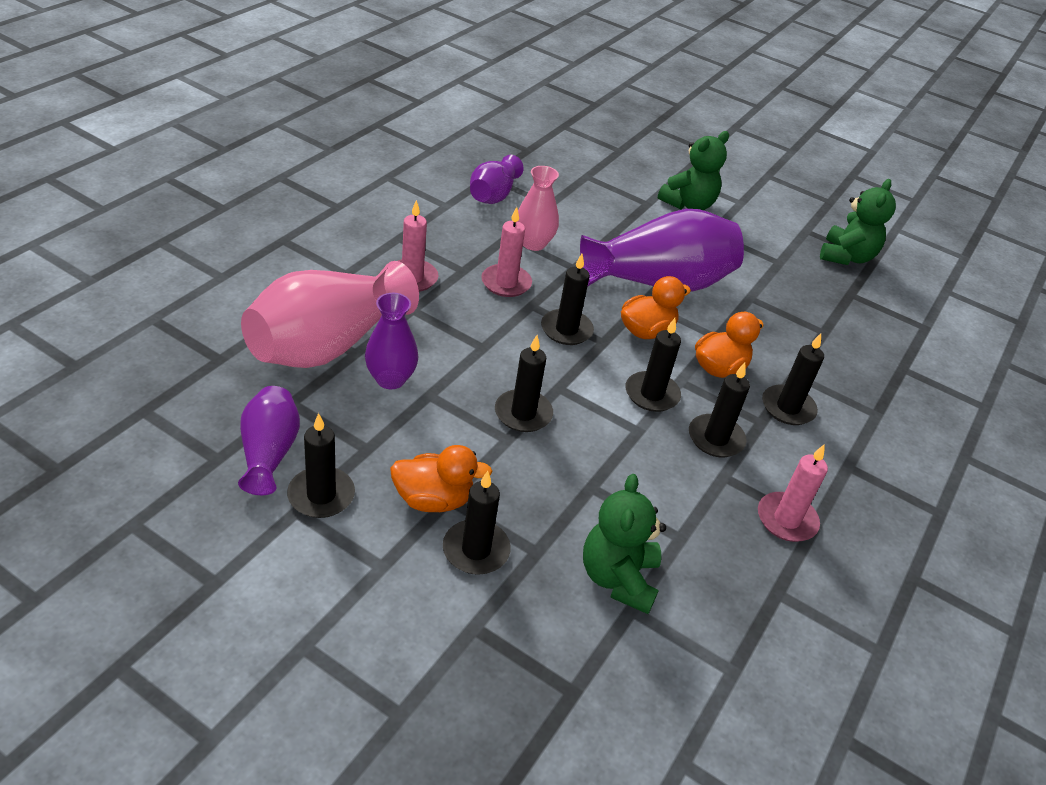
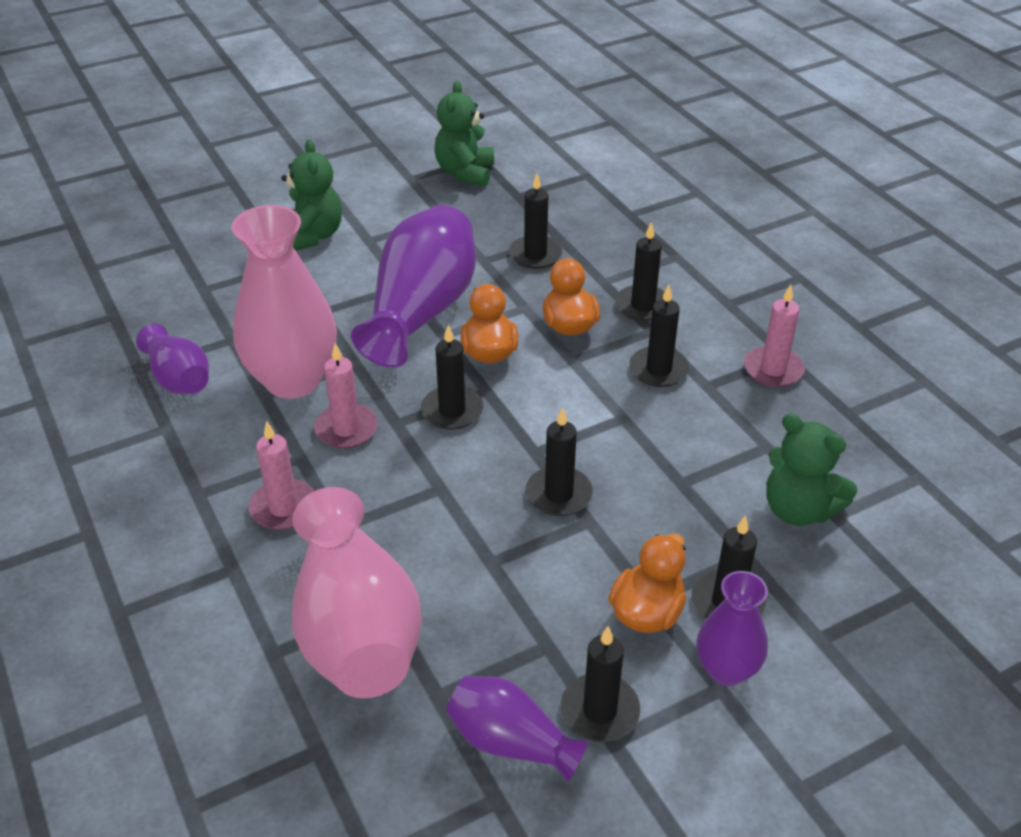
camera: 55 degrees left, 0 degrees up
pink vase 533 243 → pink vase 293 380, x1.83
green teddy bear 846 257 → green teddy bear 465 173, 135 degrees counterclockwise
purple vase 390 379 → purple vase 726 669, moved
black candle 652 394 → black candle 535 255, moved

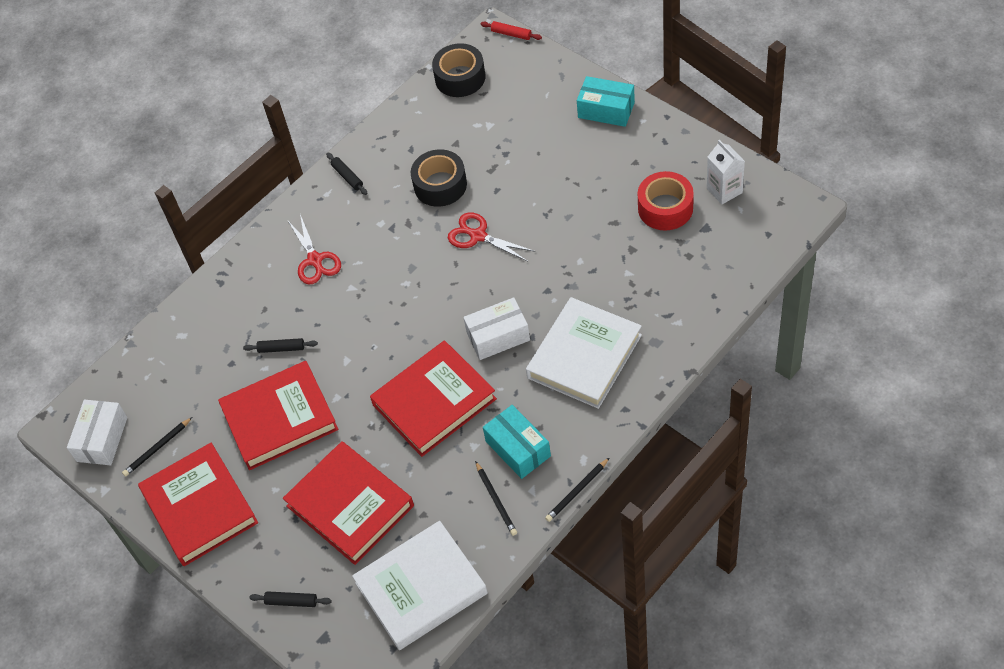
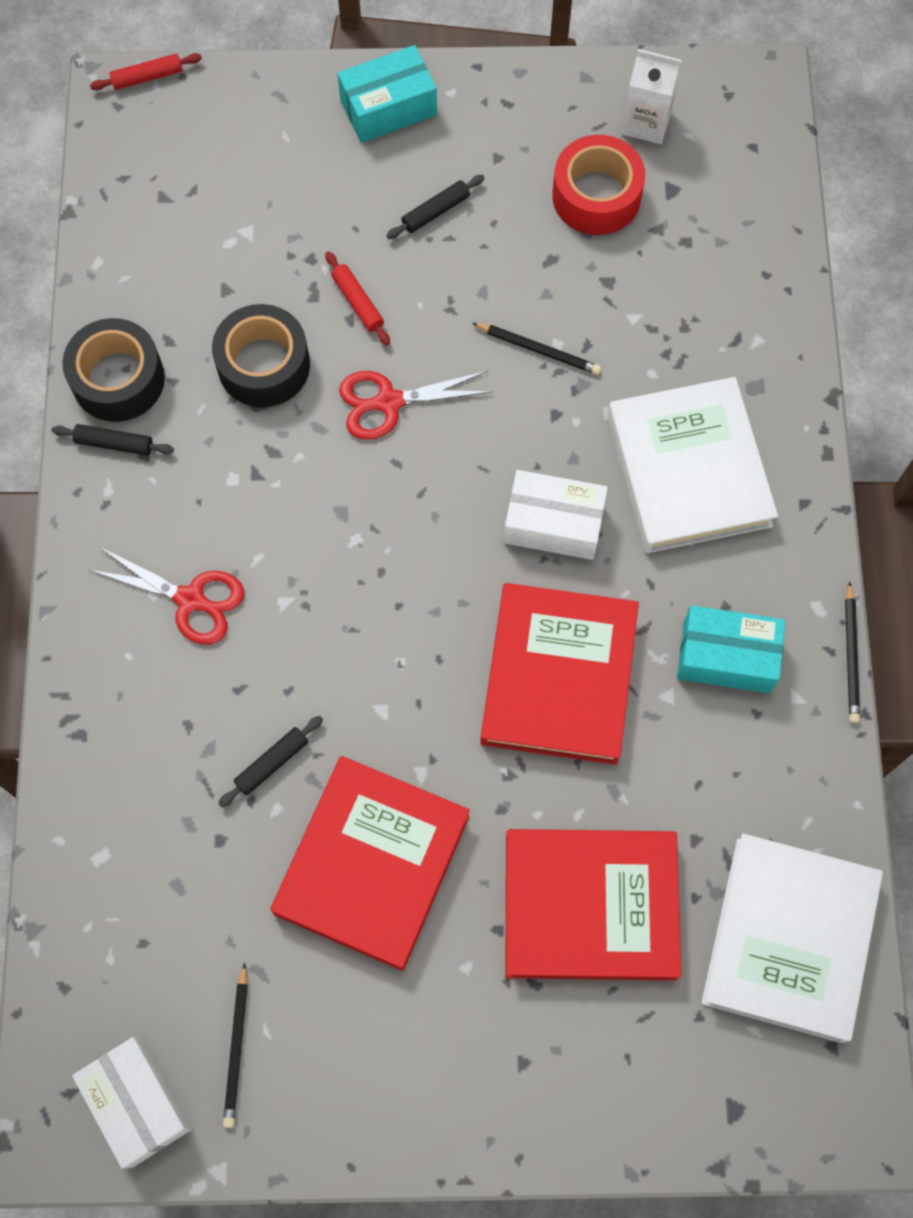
camera: 50 degrees left, 15 degrees up
black tape 460 78 → black tape 118 379, moved
white box 498 336 → white box 553 524, 75 degrees clockwise
red book 200 507 → -
black pencil 496 500 → black pencil 538 349, moved
black rolling pin 291 601 → black rolling pin 435 211, moved
- → red rolling pin 358 302

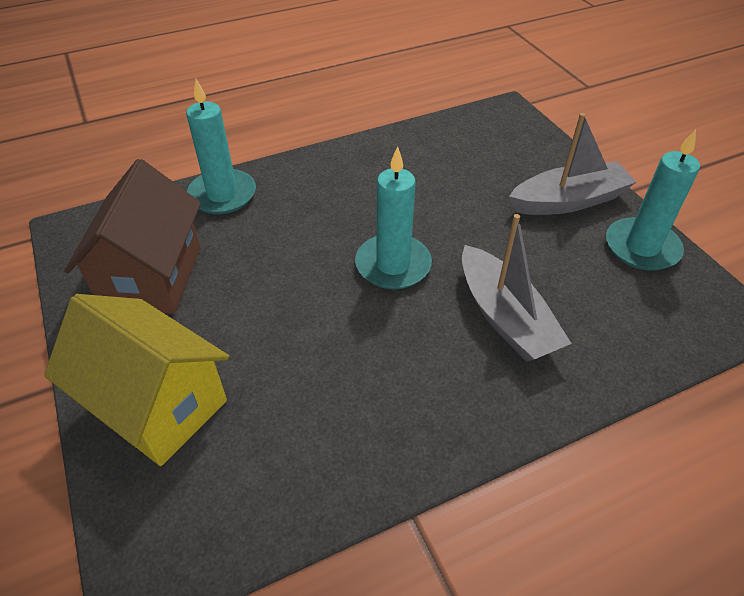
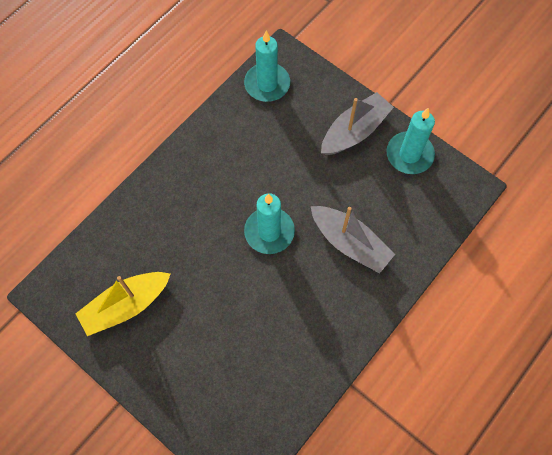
camera: 25 degrees left, 20 degrees up
turquoise candle 222 195 → turquoise candle 267 84, moved
brown house 152 277 → yellow boat 126 306
yellow house 157 404 → -

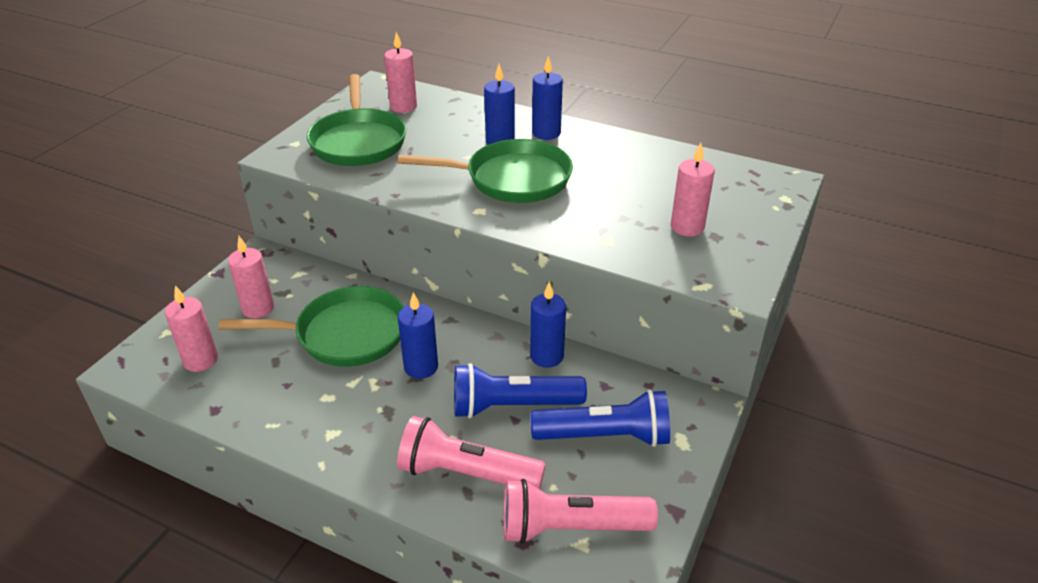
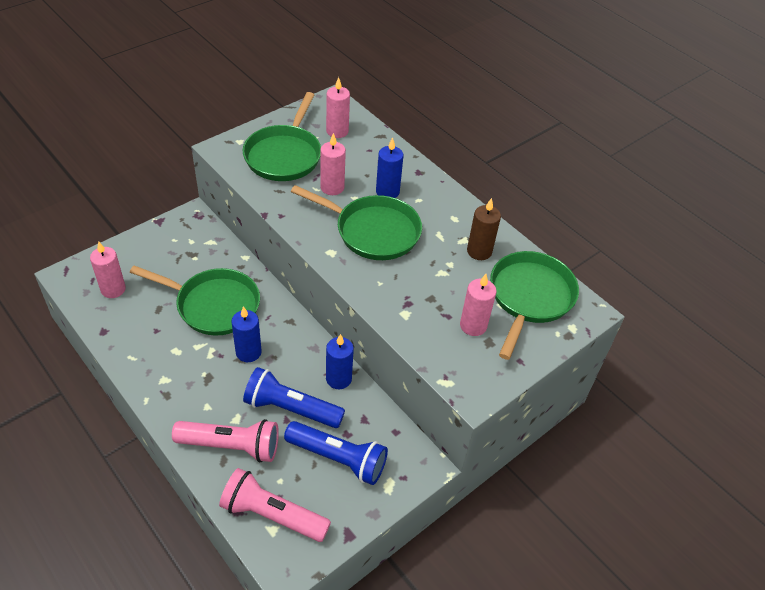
camera: 20 degrees right, 10 degrees up
blue candle 546 133 → -
pink candle 258 308 → pink candle 332 187, moved
pink flashlight 467 473 → pink flashlight 231 446, 150 degrees clockwise
- → brown candle 479 251
- → green pan 529 298

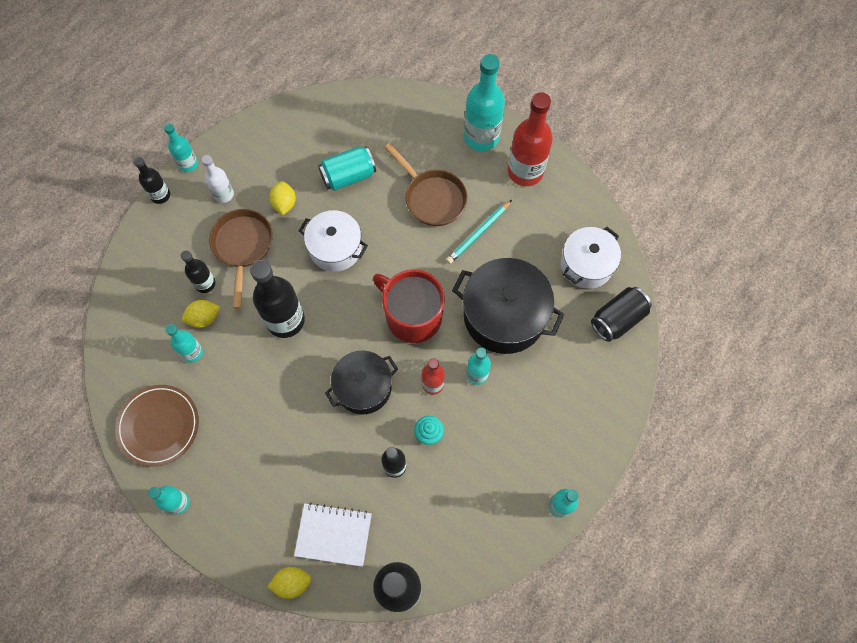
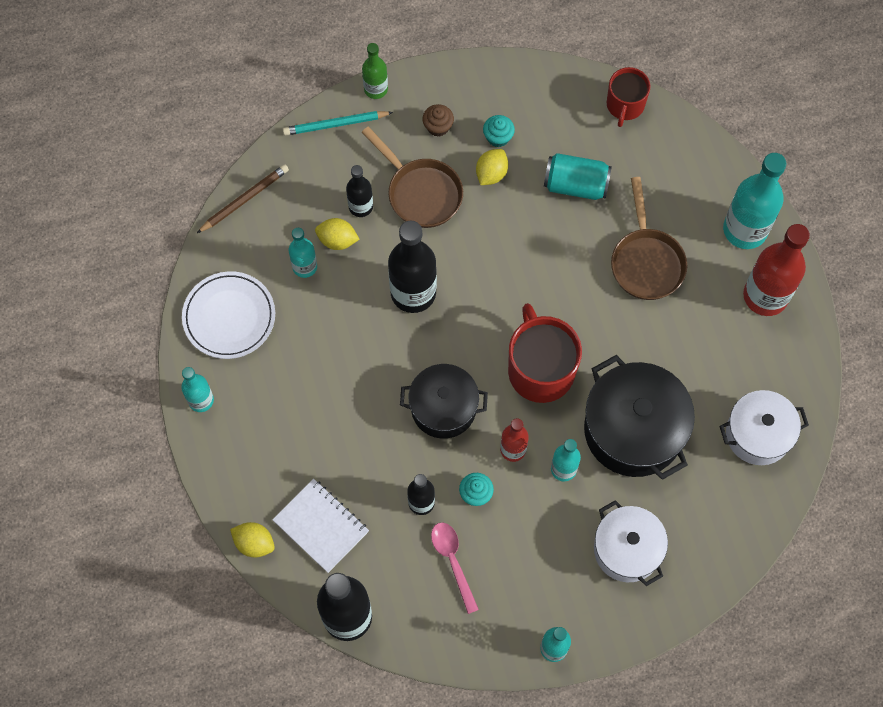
camera: 35 degrees right, 0 degrees up
turquoise bottle 188 164 → -
white bottle 224 194 → brown cupcake 438 126
black bottle 160 195 → green bottle 376 89
turquoise pencil 478 233 → turquoise pencil 335 124, moved
brown pan 243 247 → brown pan 421 192, 105 degrees clockwise
white pot 335 248 → white pot 627 549, moved
black can 617 319 → -
brown plate 158 426 → white plate 229 317
- → red mug 625 105
- → turquoise cupcake 498 137
- → brown pencil 244 199
- → pink spoon 452 561

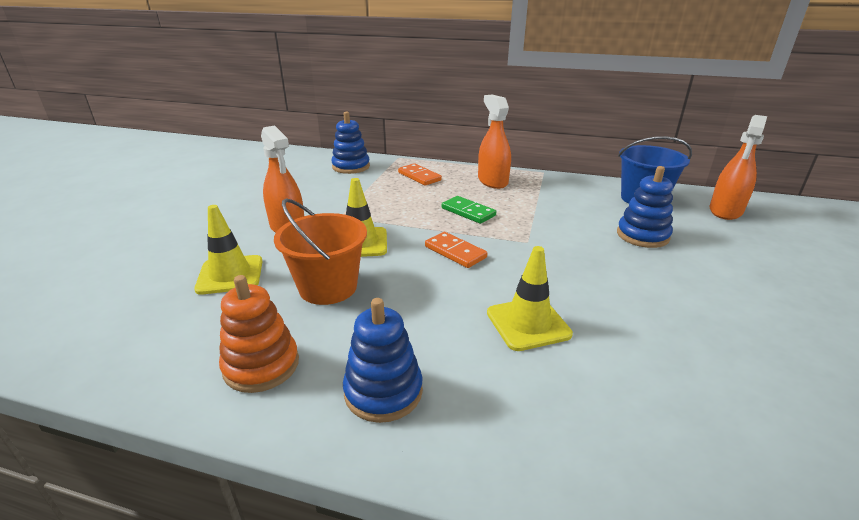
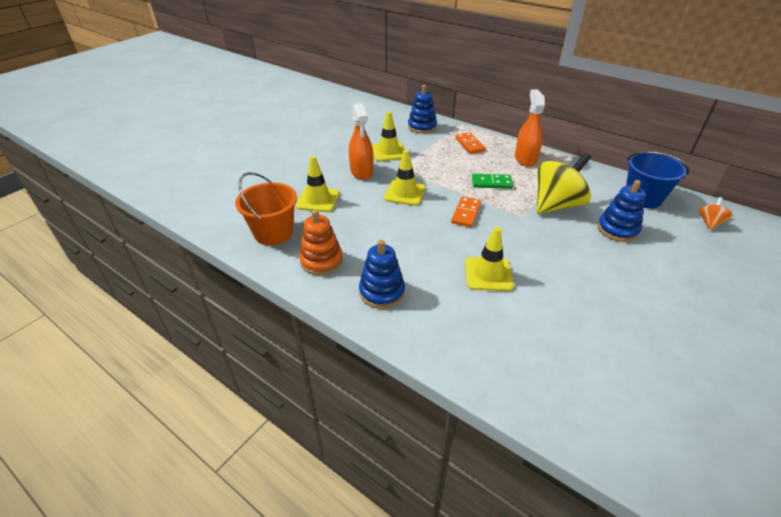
camera: 20 degrees right, 10 degrees up
orange spray bottle 725 211 → orange spinning top 709 223
green domino 468 212 → green domino 491 183, 60 degrees counterclockwise
orange bucket 328 287 → orange bucket 273 233, moved
orange domino 455 252 → orange domino 466 213, 45 degrees clockwise
- → yellow traffic cone 388 152
- → yellow spinning top 556 205

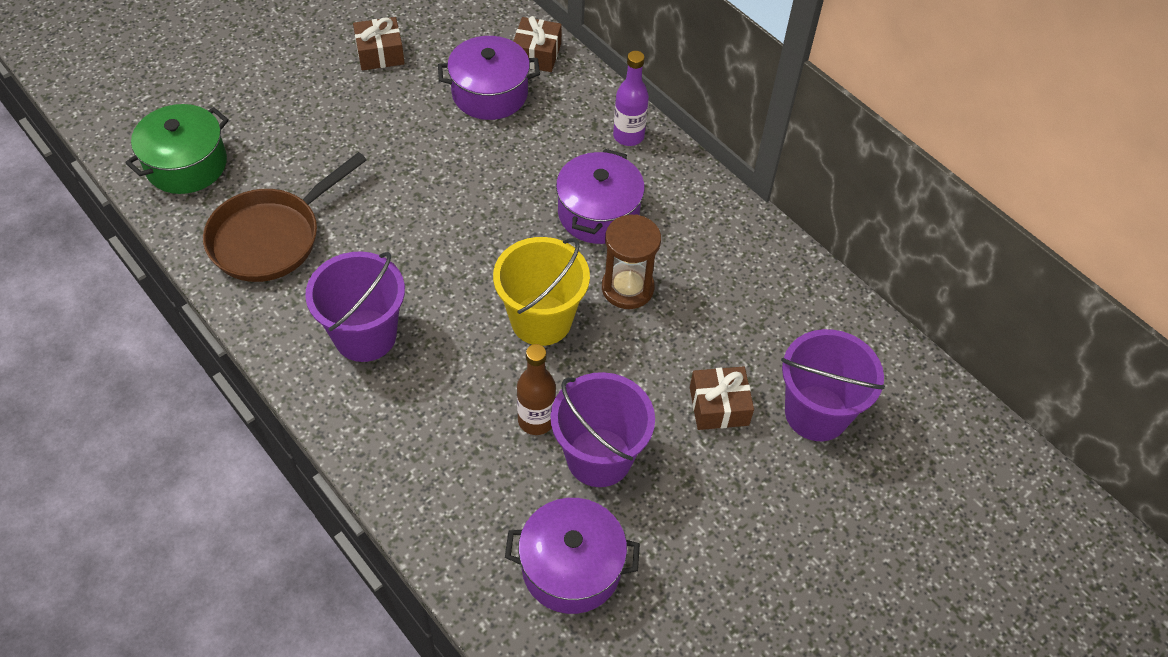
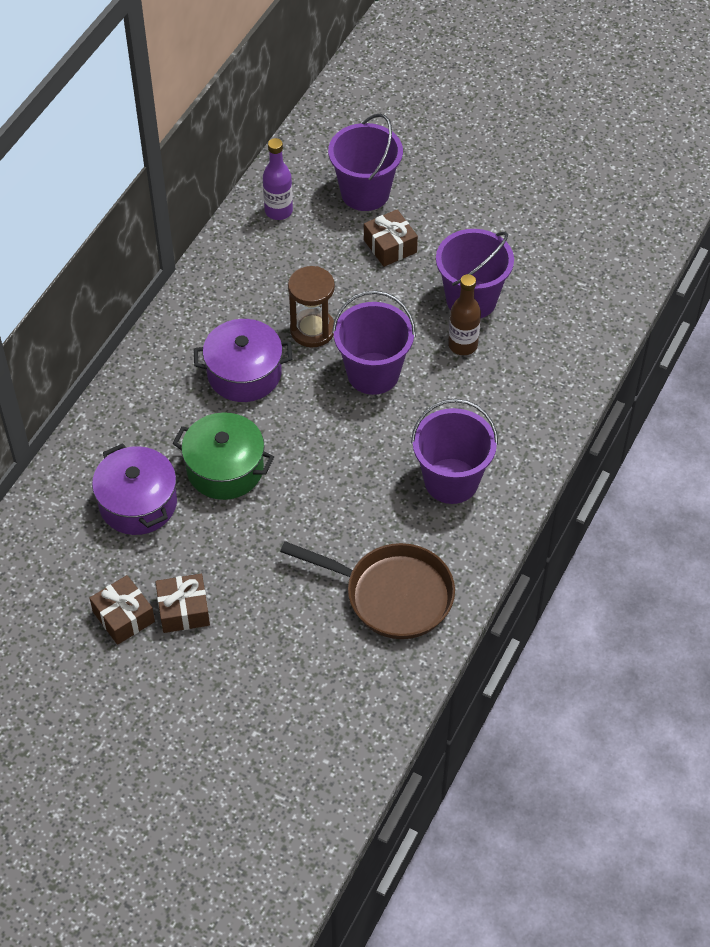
camera: 110 degrees left, 0 degrees up
brown gift 536 54 → brown gift 183 610, moved
purple bottle 628 136 → purple bottle 278 211, moved
green pot 186 164 → green pot 225 469, moved
yellow bucket 541 320 → purple bucket 373 373
purple pot 571 567 → -

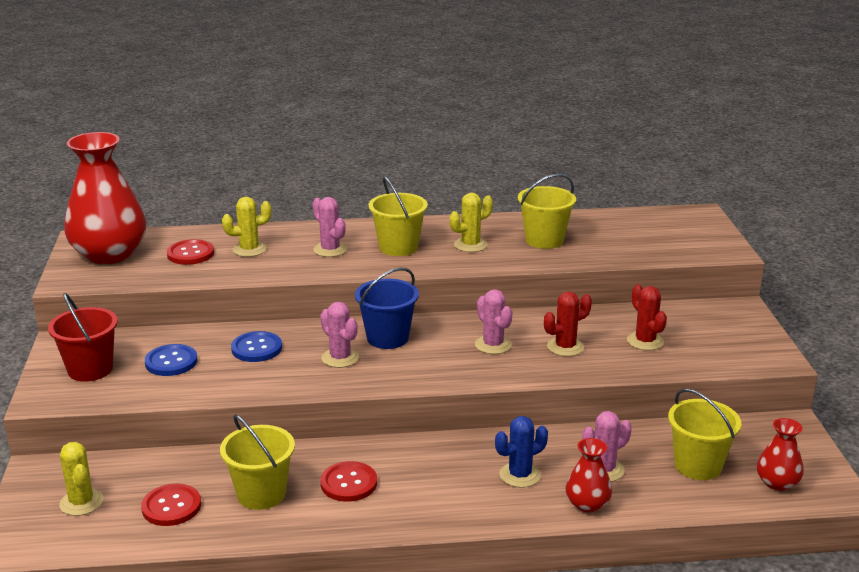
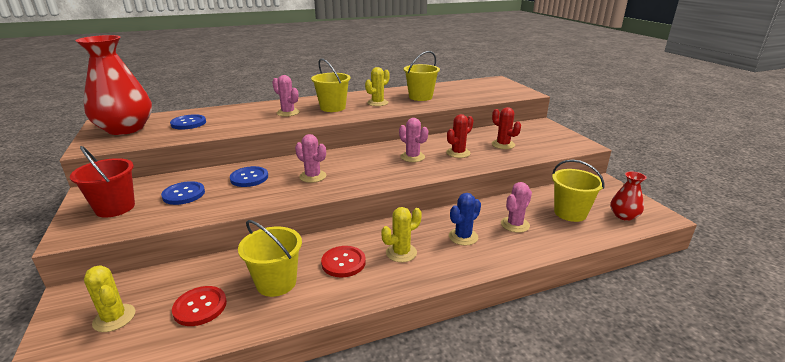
camera: 15 degrees left, 0 degrees up
yellow cactus 249 249 → yellow cactus 401 253, moved
red button 190 254 → blue button 188 123
blue bucket 387 338 → -
red vase 587 504 → -

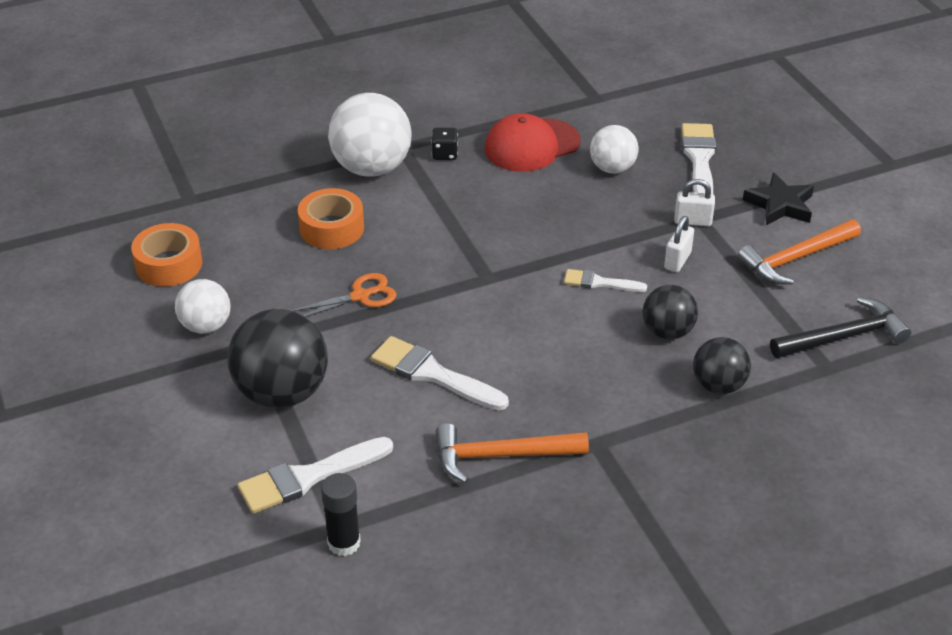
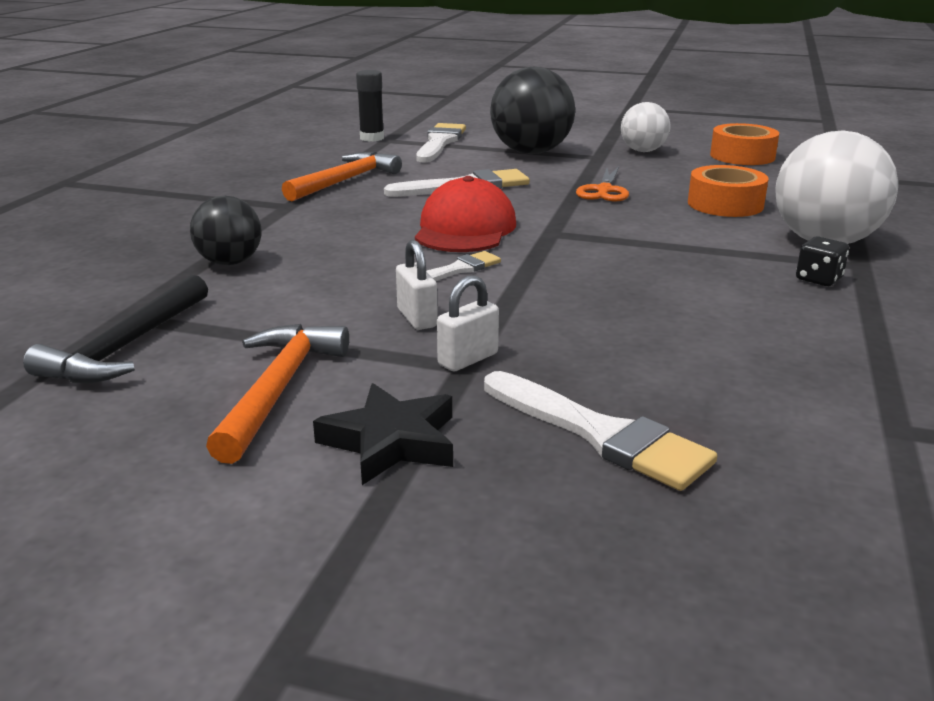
camera: 130 degrees right, 15 degrees down
red cap 532 145 → red cap 465 229, moved
white ball 612 168 → -
black ball 667 332 → -

